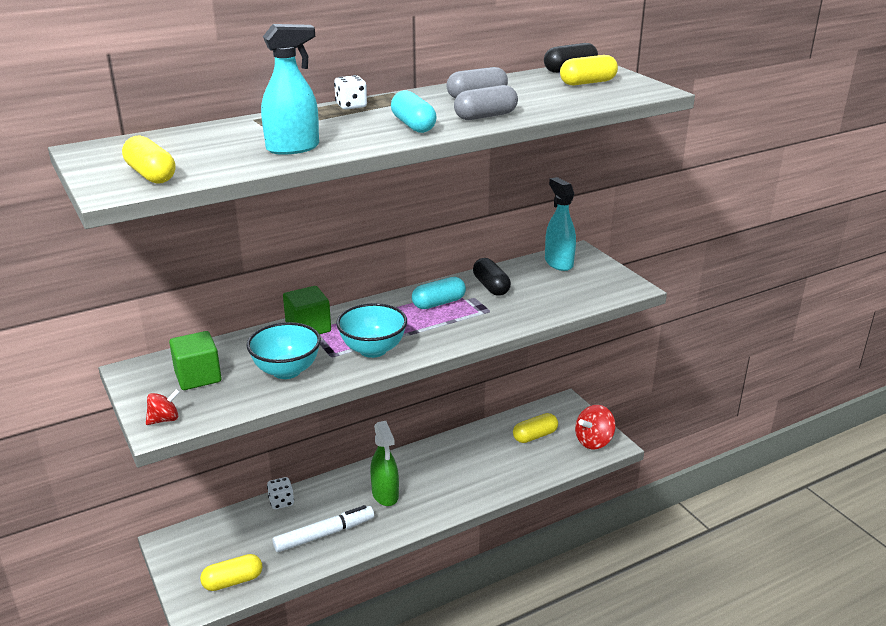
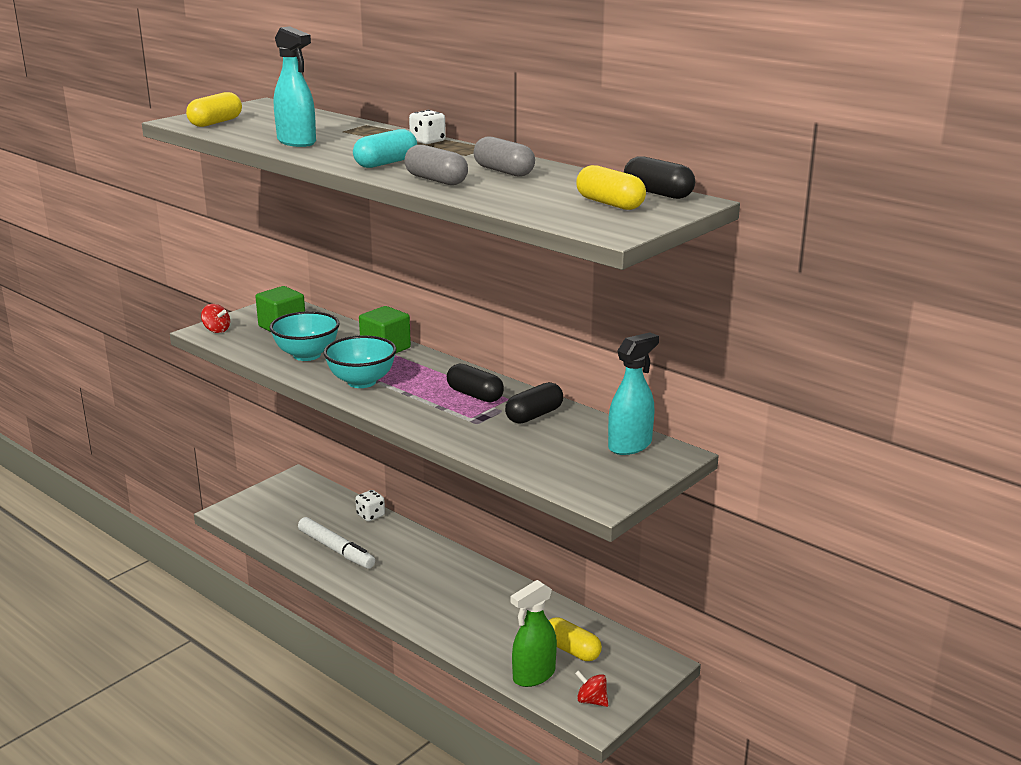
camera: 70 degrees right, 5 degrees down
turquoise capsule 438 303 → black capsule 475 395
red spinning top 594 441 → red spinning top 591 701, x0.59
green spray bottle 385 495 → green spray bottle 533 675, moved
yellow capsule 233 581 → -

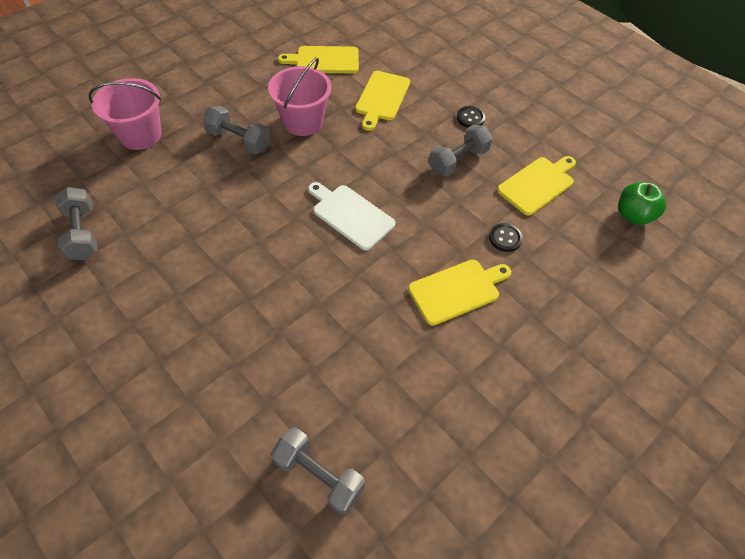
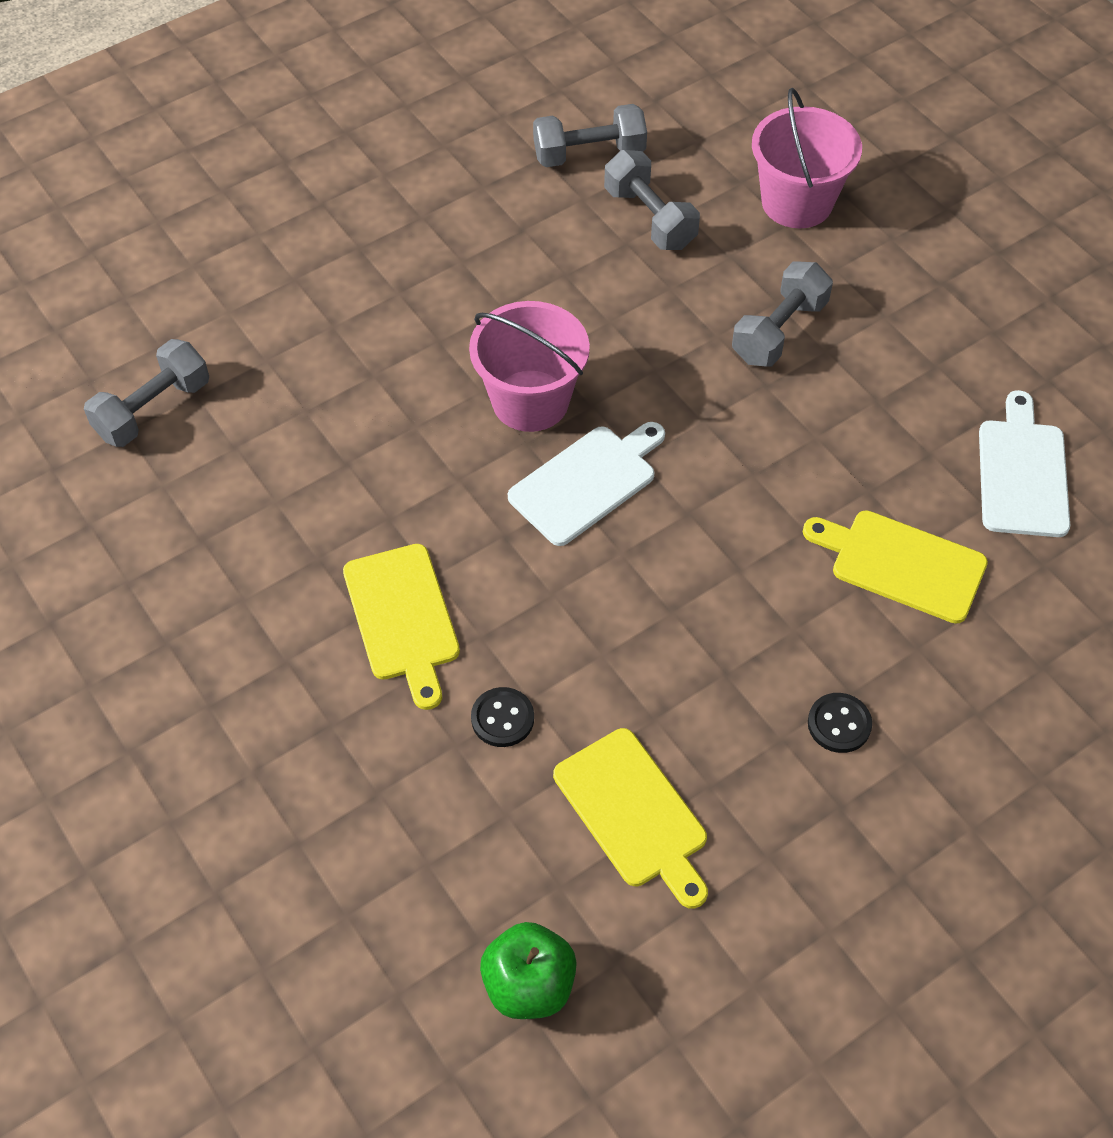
camera: 100 degrees right, 0 degrees up
yellow cutting board 324 60 → white cutting board 1022 472
pink bucket 303 122 → pink bucket 530 401, moved
grey dumbbell 458 161 → grey dumbbell 649 218, moved

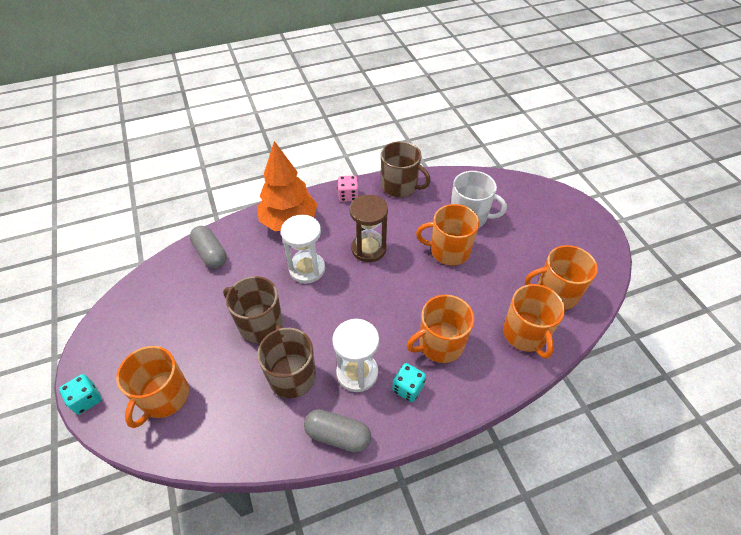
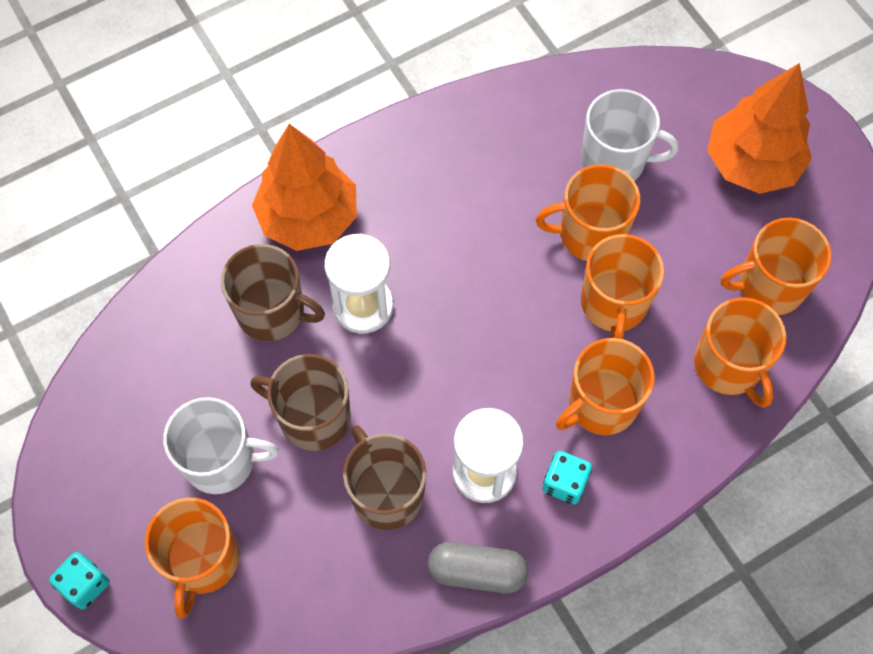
camera: 10 degrees left, 15 degrees up
brown mug 400 186 → brown mug 272 312, moved
pink dice 348 195 → -
brown hourglass 368 249 → -
grey capsule 210 254 → -
- → orange tree 751 163
- → orange mug 613 304
- → white mug 221 460

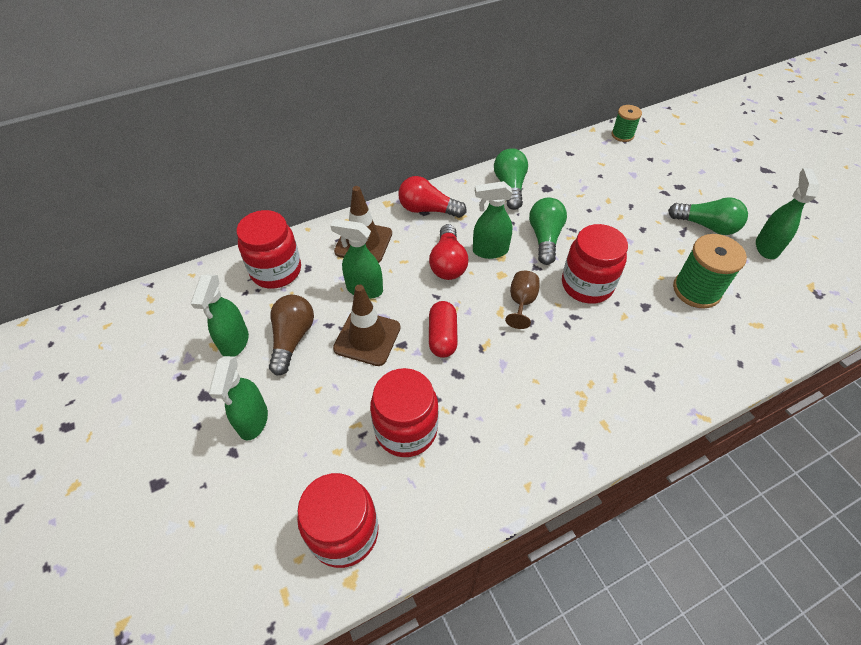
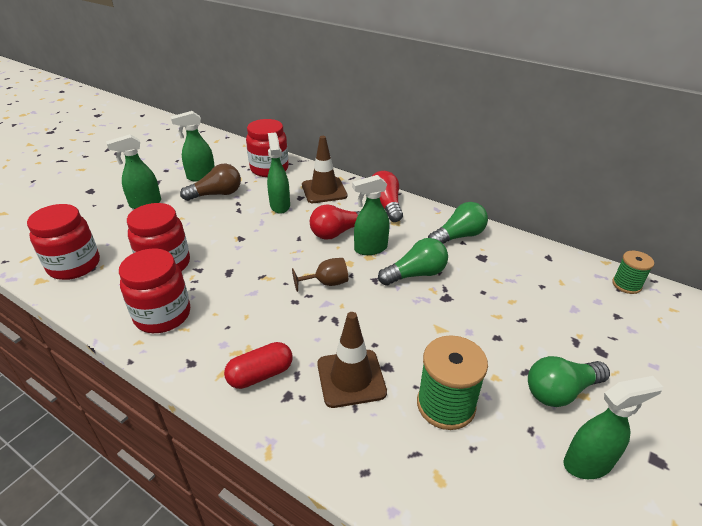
camera: 60 degrees right, 15 degrees down
green spray bottle 489 251 → green spray bottle 370 249, 75 degrees counterclockwise
green light bulb 706 226 → green light bulb 560 391, 75 degrees clockwise
red jar 587 285 → red jar 162 315, moved
brown traffic cone 367 338 → brown traffic cone 351 378, moved
red capsule 442 336 → red capsule 260 374, moved

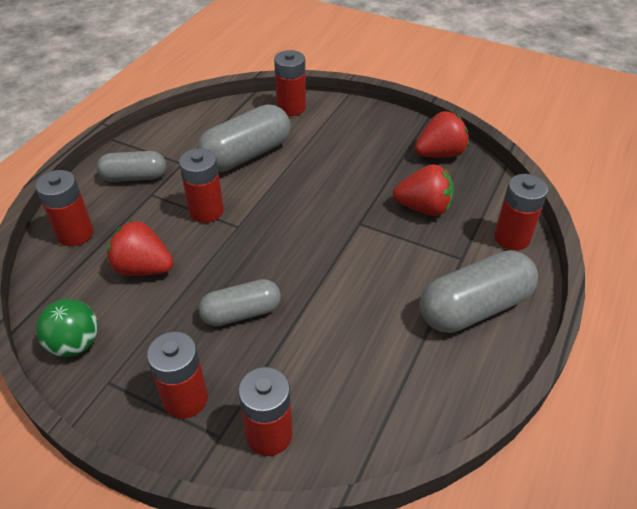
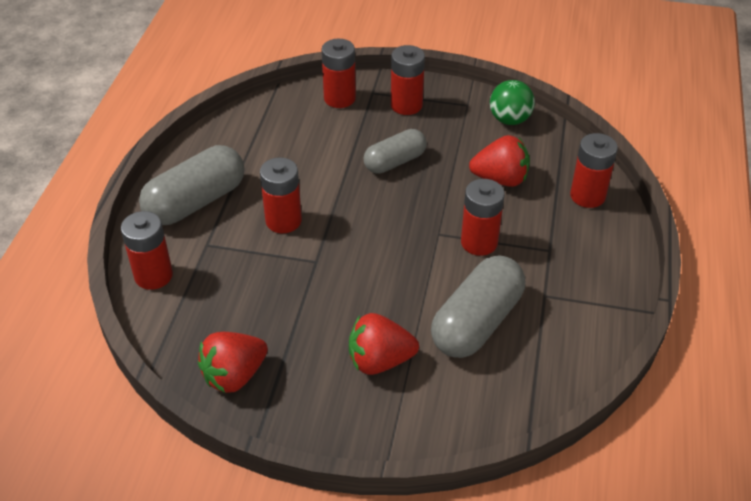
camera: 165 degrees right, 0 degrees up
red battery 291 108 → red battery 283 221, moved
grey capsule 134 177 → -
red strawberry 423 208 → red strawberry 380 361, moved

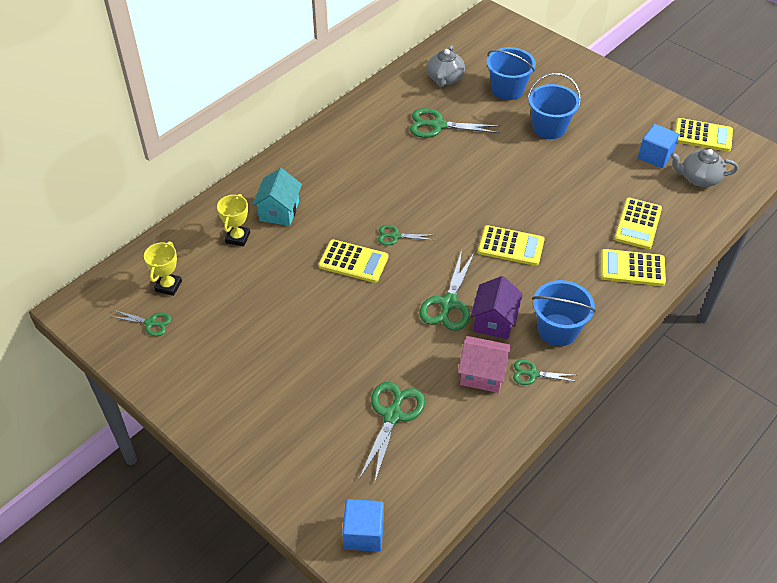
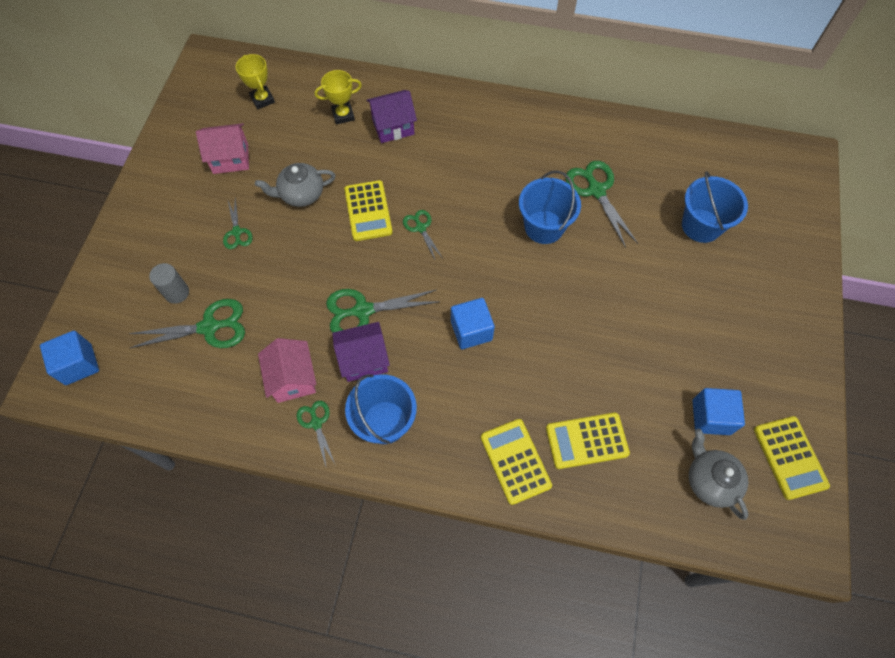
camera: 60 degrees right, 15 degrees up
grey teapot 445 79 → grey teapot 301 194, moved
blue bucket 549 128 → blue bucket 544 227, moved
turquoise house 279 211 → purple house 393 127
yellow calculator 511 246 → blue cube 471 330
yellow trophy 168 286 → yellow trophy 262 99, 75 degrees clockwise
green scissors 150 323 → green scissors 237 232, moved
- → pink house 230 158
- → grey cylinder 177 293

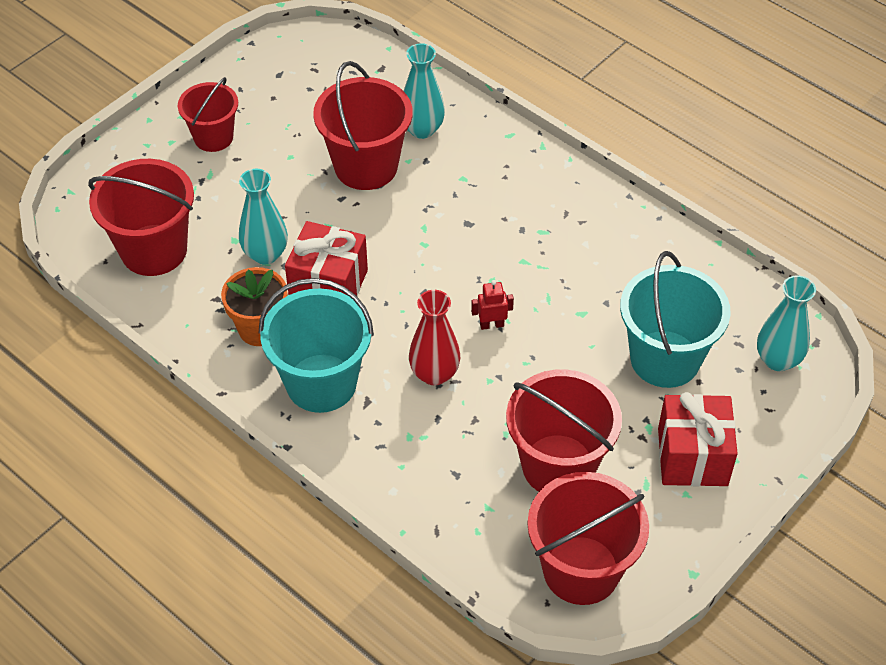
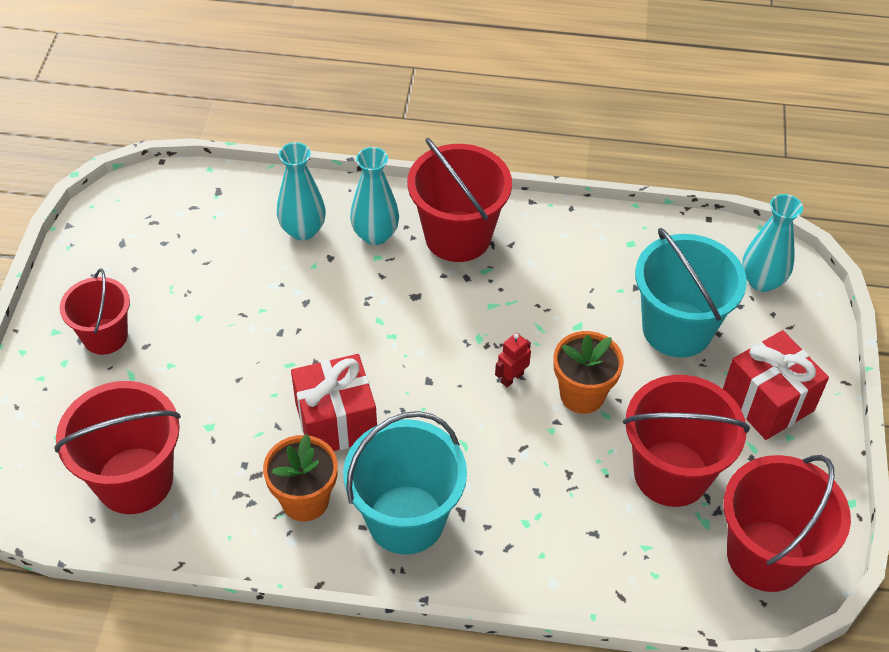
camera: 35 degrees left, 0 degrees up
red bucket 366 166 → red bucket 458 236, moved
turquoise vase 265 254 → turquoise vase 375 235, moved
red vase 434 373 → -
- → orange flower pot 582 395

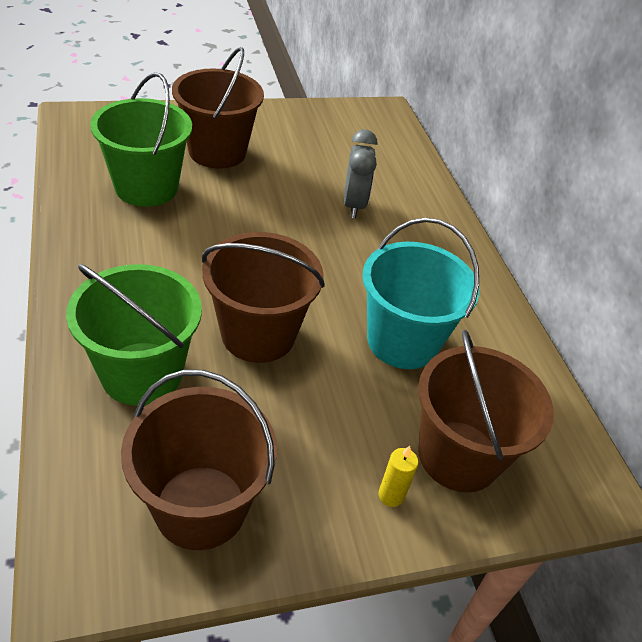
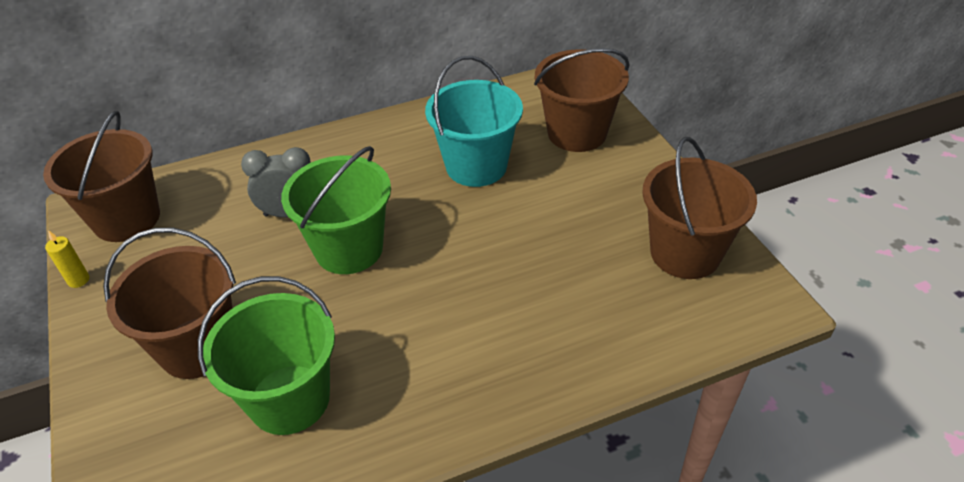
camera: 90 degrees left, 0 degrees up
brown bucket 258 334 → brown bucket 127 219, moved
green bucket 142 373 → green bucket 349 249, moved
yellow candle 391 495 → yellow candle 78 280, moved

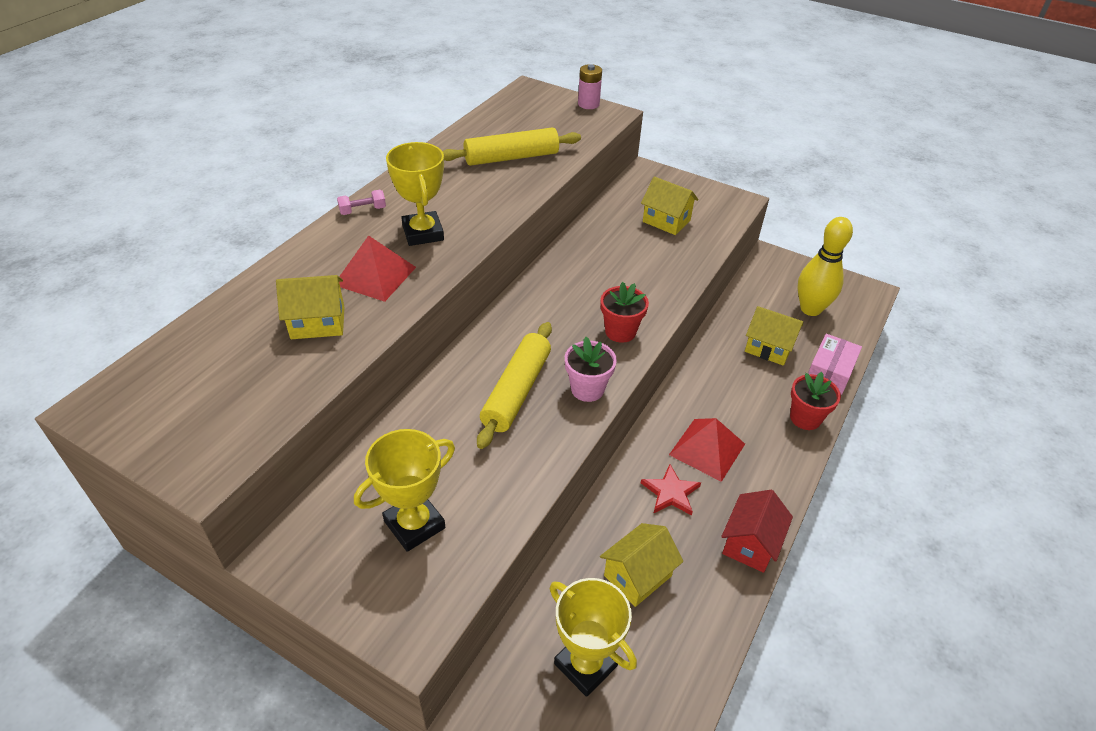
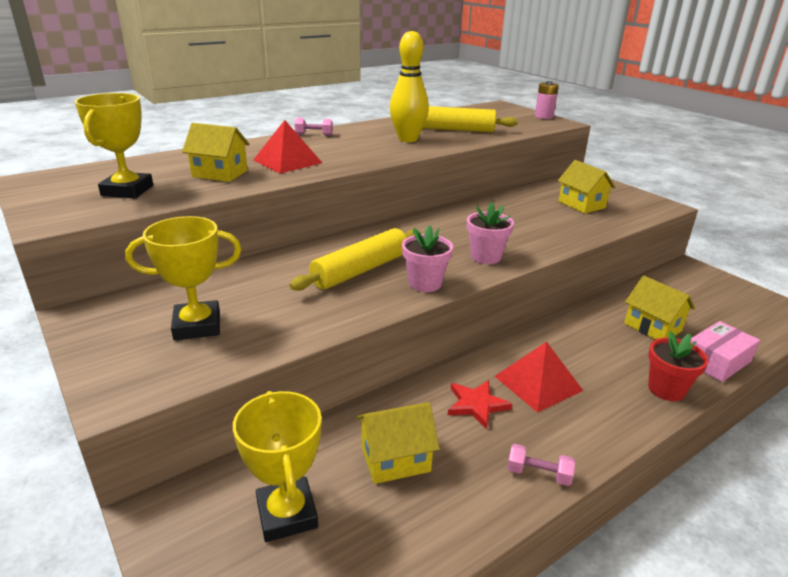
camera: 25 degrees right, 15 degrees down
yellow trophy 423 233 → yellow trophy 127 191, moved
yellow bowling pin 810 309 → yellow bowling pin 408 139, moved
red flower pot 620 332 → pink flower pot 486 257
red house 750 544 → pink dumbbell 538 474

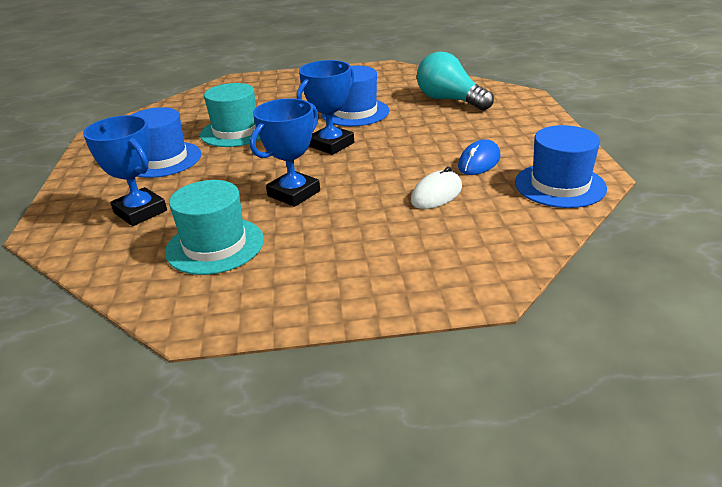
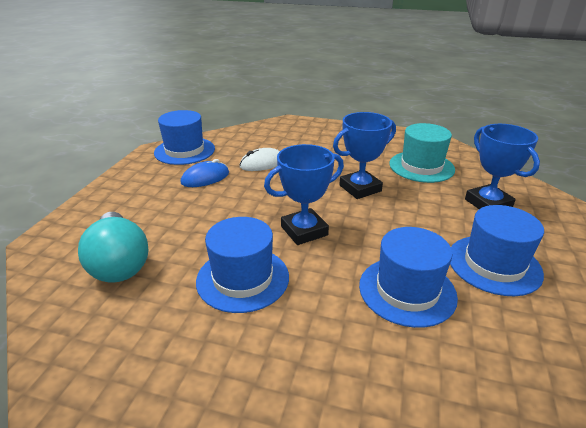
camera: 160 degrees left, 0 degrees up
turquoise hat 236 131 → blue hat 407 290

